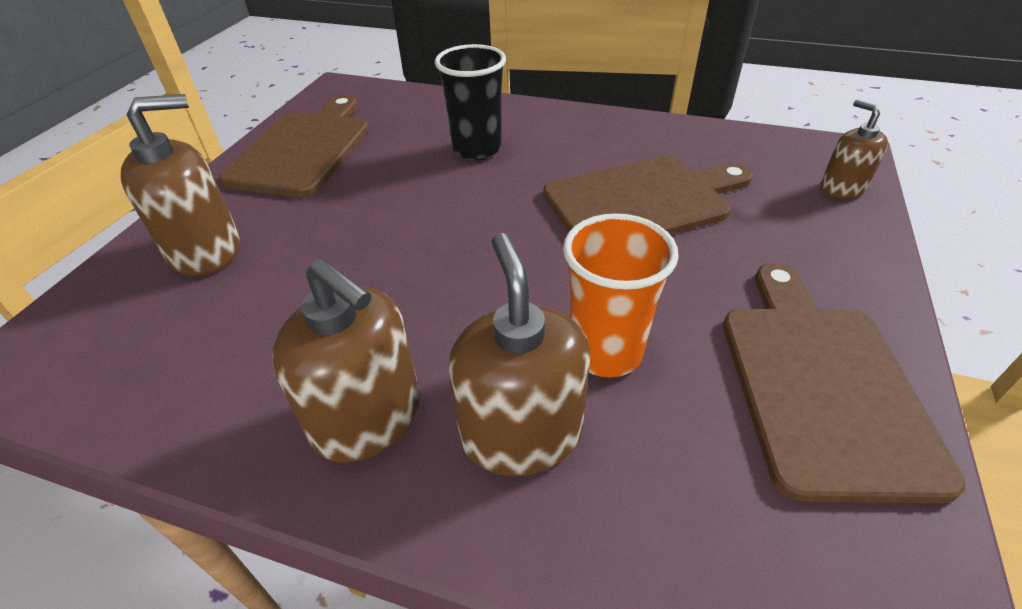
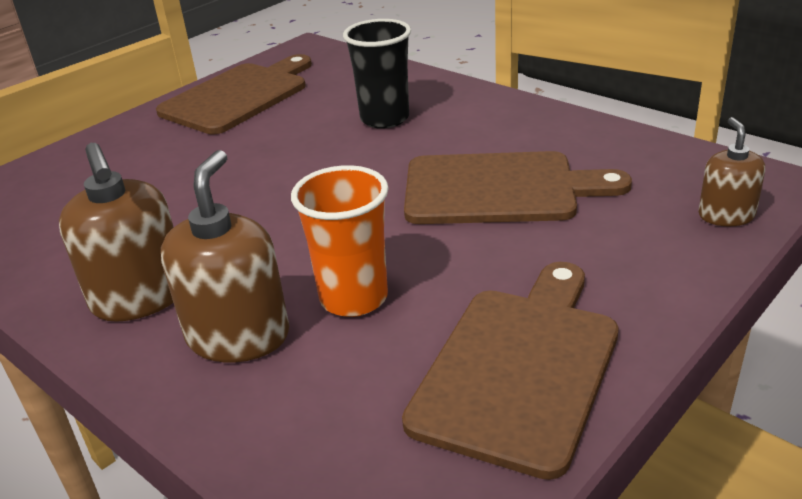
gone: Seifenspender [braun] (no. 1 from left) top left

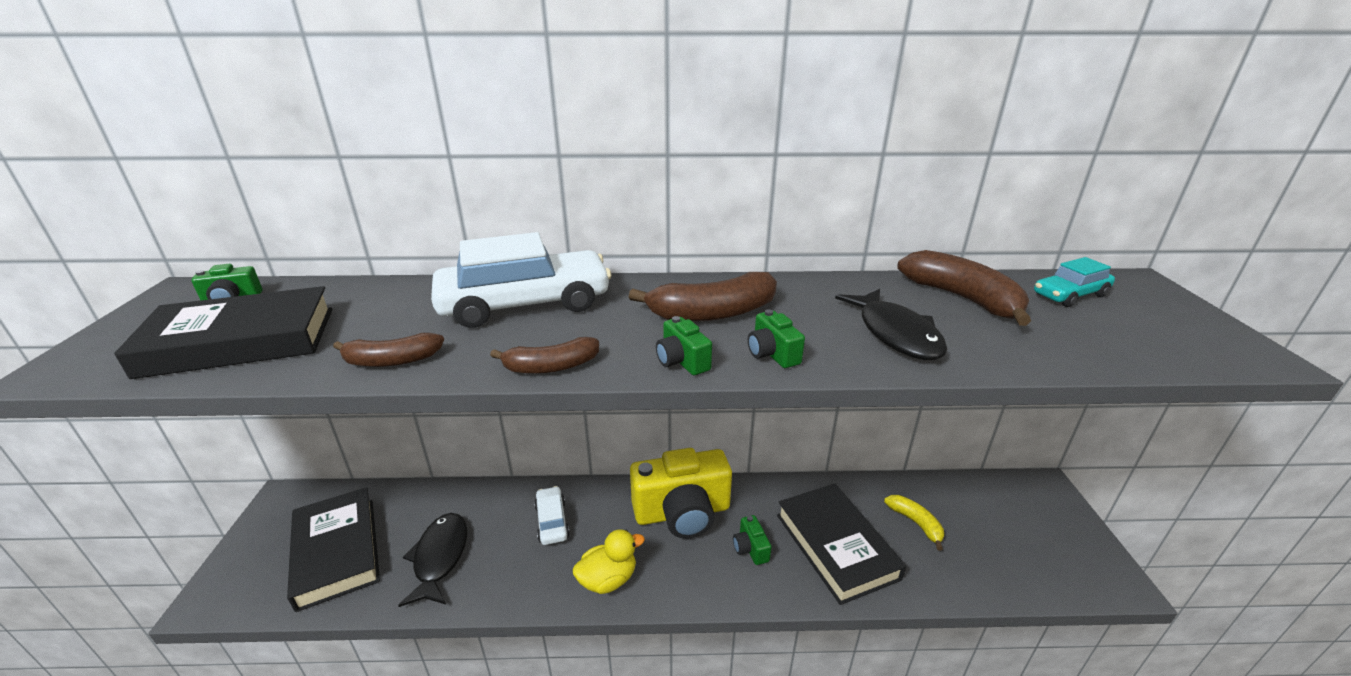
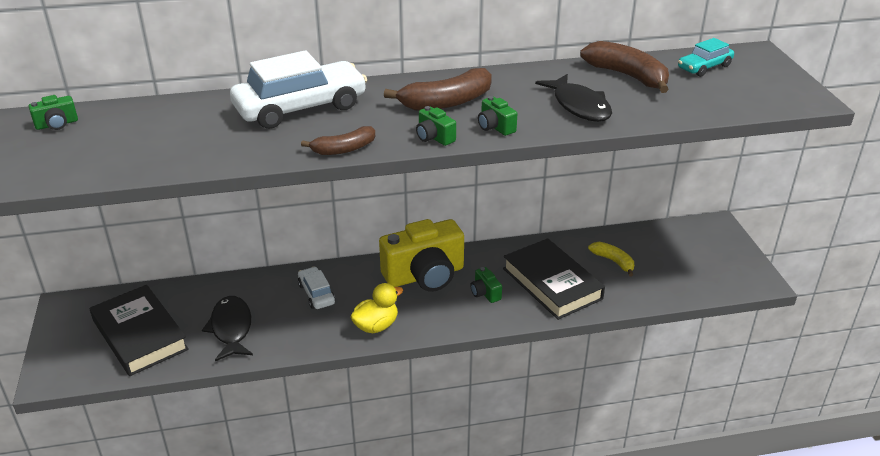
gone: Buch [schwarz] (no. 1 from left) middle left; Banane [braun] (no. 1 from left) middle left

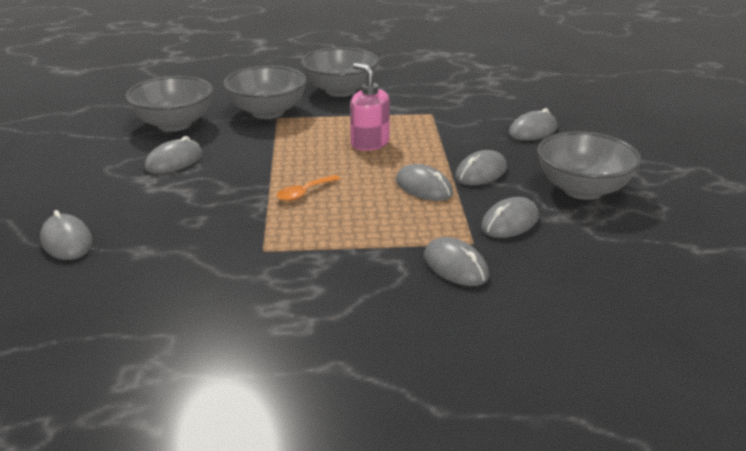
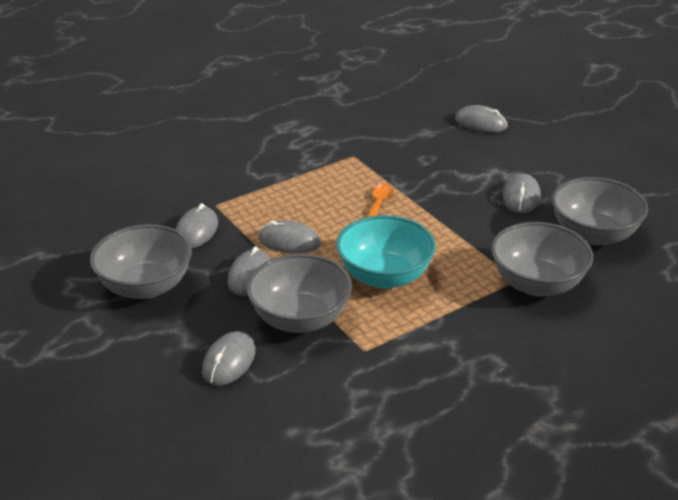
gone: Computermaus [grau] (no. 4 from left) centre
shifted: Schüssel [grau] (no. 3 from left in the first image) top centre to Schüssel [grau] (no. 2 from left) centre
swapped: Seifenspender [rosa] top centre to Schüssel [türkis] centre

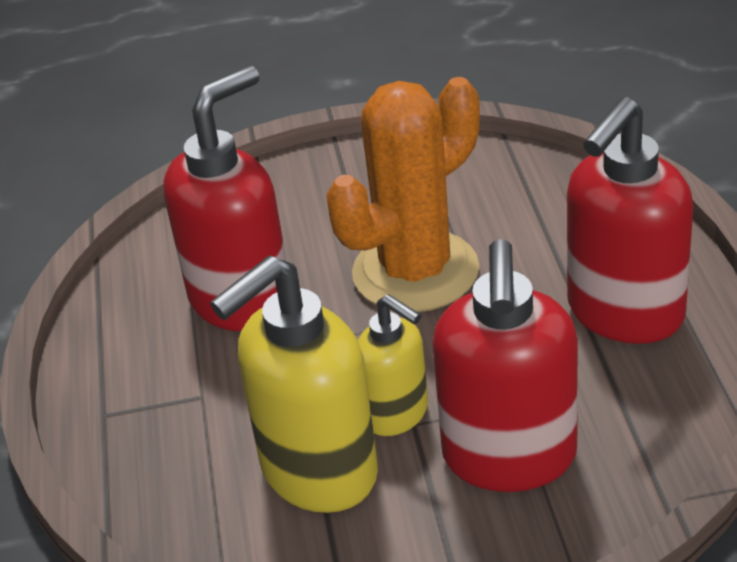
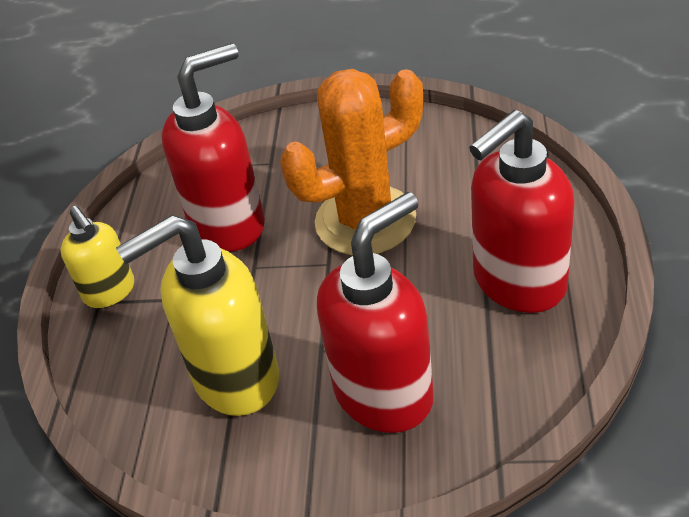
shifted: Seifenspender [gelb] (no. 2 from left in the first image) centre to Seifenspender [gelb] (no. 1 from left) middle left
rotated: Seifenspender [rot] (no. 2 from left) middle right = centre 150 degrees counterclockwise

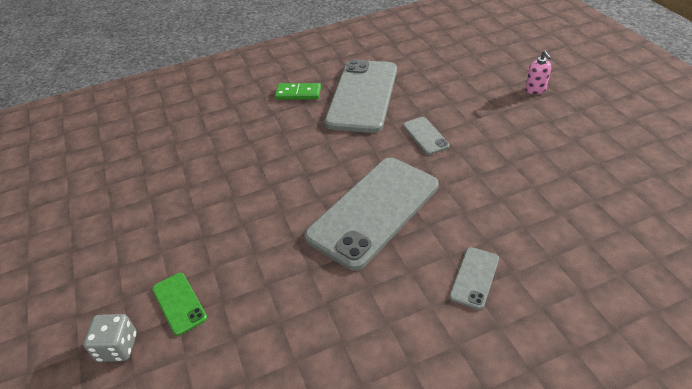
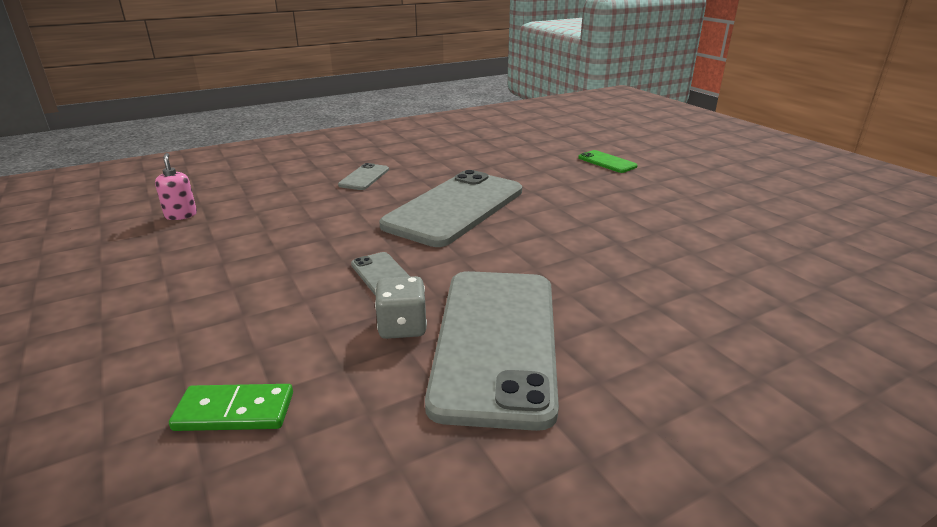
shifted: Spielwürfel [grau] bottom left to centre; Dominostein [grün] top centre to bottom left; Seifenspender [rosa] top right to middle left

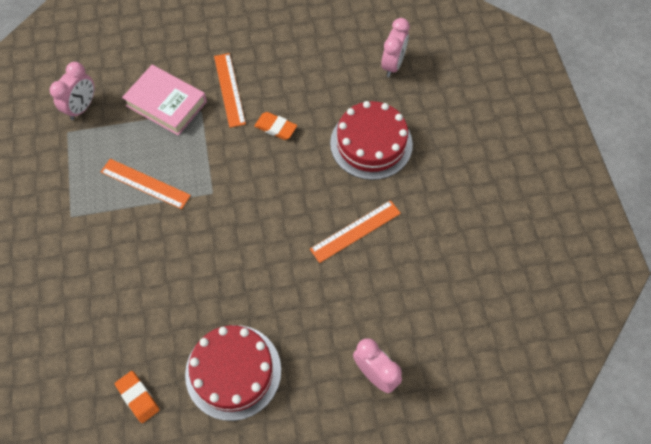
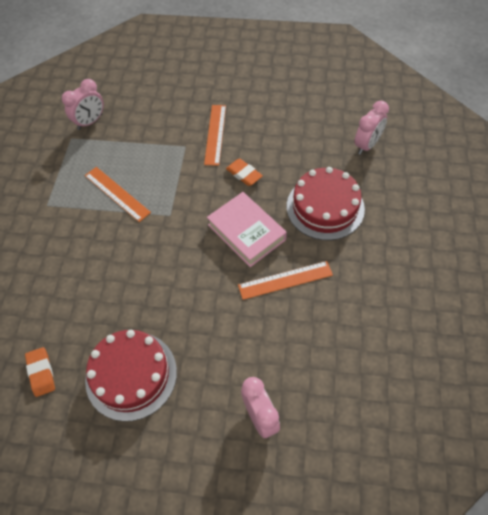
shifted: Buch [rosa] top left to centre

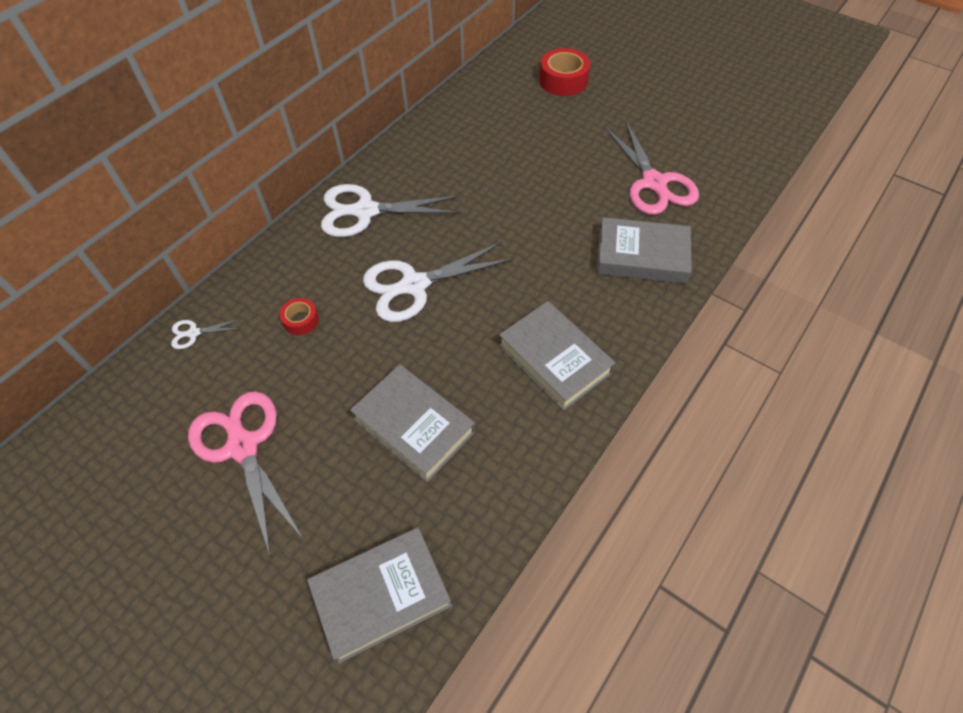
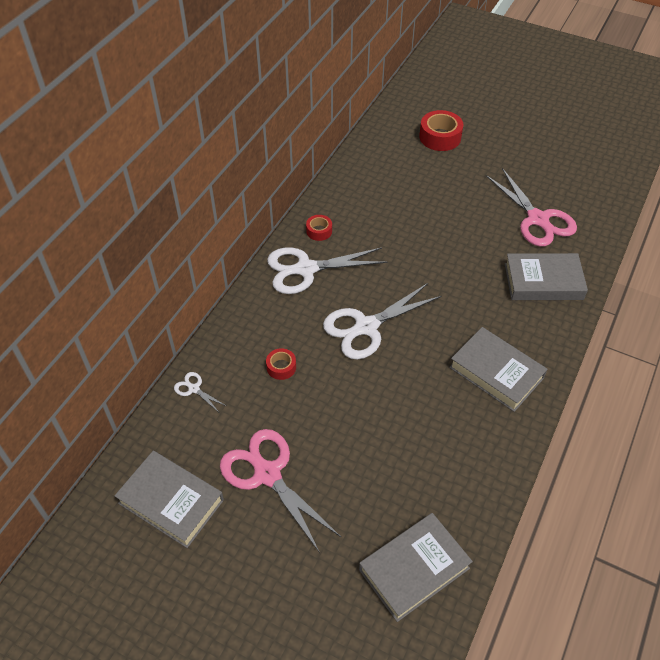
new: Klebeband [rot] (no. 2 from left) centre
shifted: Buch [grau] (no. 2 from left in the first image) centre to Buch [grau] (no. 1 from left) bottom left
rotated: Schere [weiß] (no. 1 from left) middle left = middle left 60 degrees clockwise

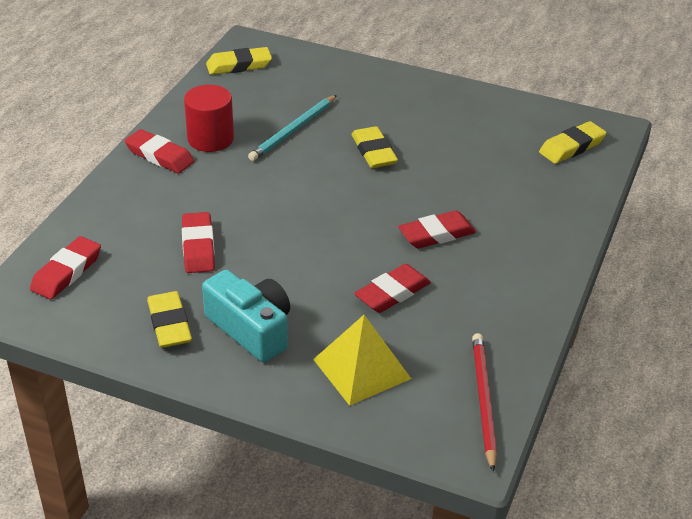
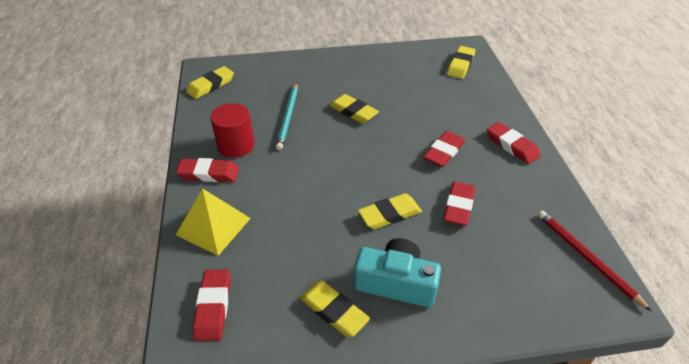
new: Radiergummi [gelb] (no. 4 from left) centre
shifted: Radiergummi [rot] (no. 3 from left in the first image) middle left to Radiergummi [rot] (no. 5 from left) middle right; Pyramide [gelb] bottom centre to middle left

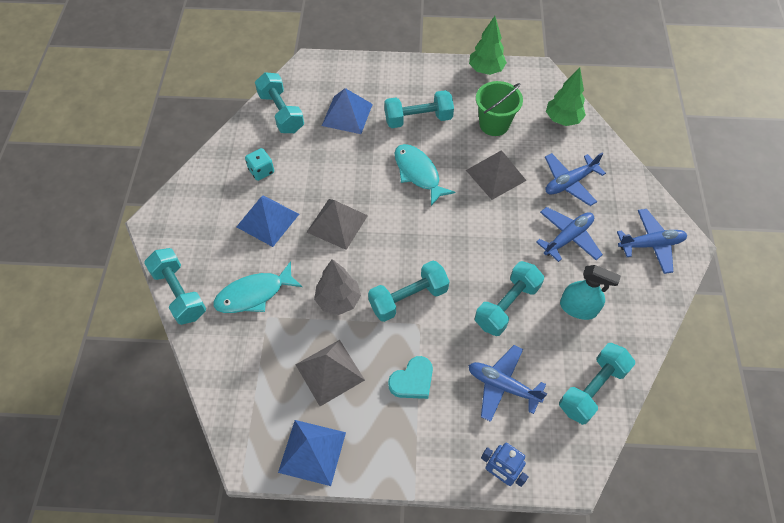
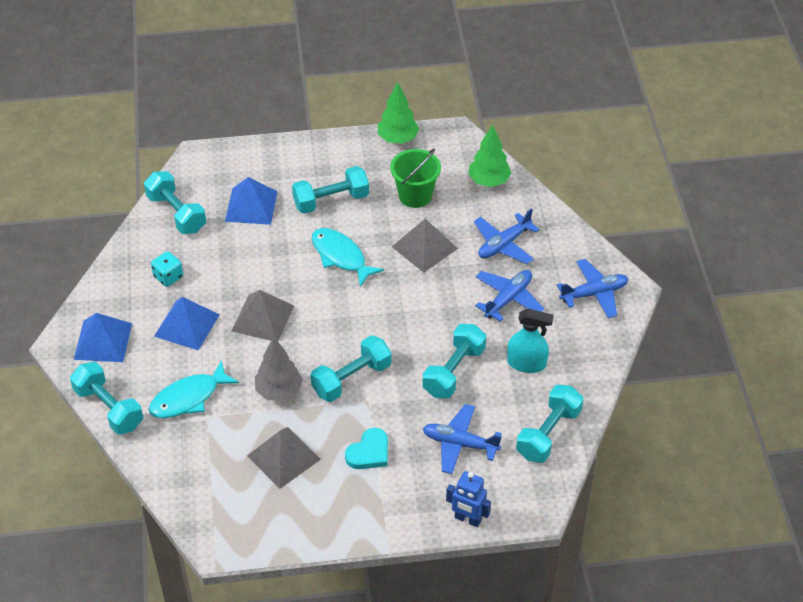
shifted: Pyramide [blau] (no. 2 from left in the first image) bottom centre to Pyramide [blau] (no. 1 from left) middle left

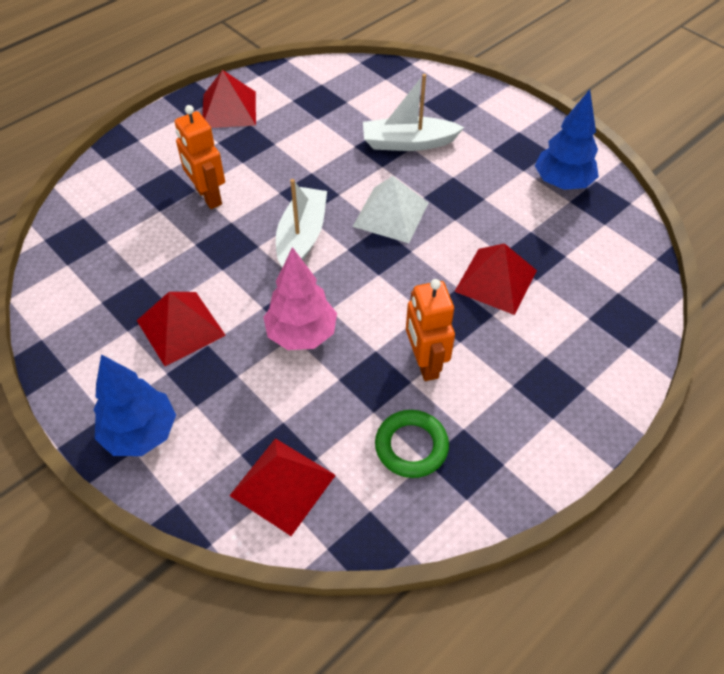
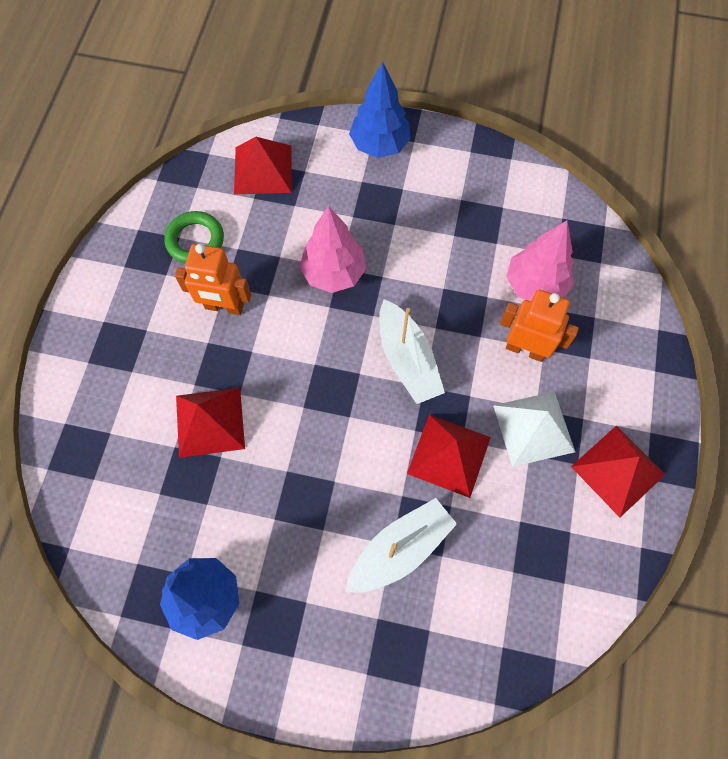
new: Baum [rosa] (no. 2 from left) middle right
shifted: Pyramide [rot] (no. 1 from left in the first image) middle left to Pyramide [rot] (no. 3 from left) centre; Pyramide [weiß] top centre to middle right
rotated: Roboter [orange] (no. 2 from left in the first image) centre = middle left 150 degrees clockwise

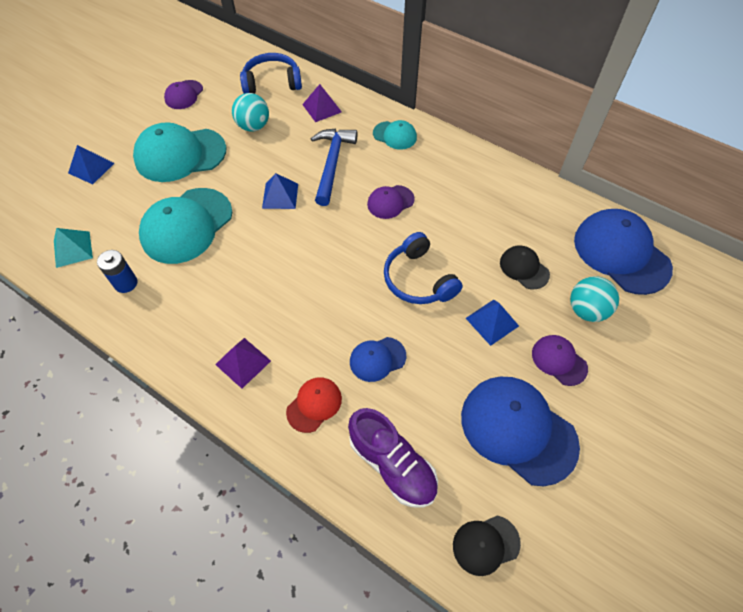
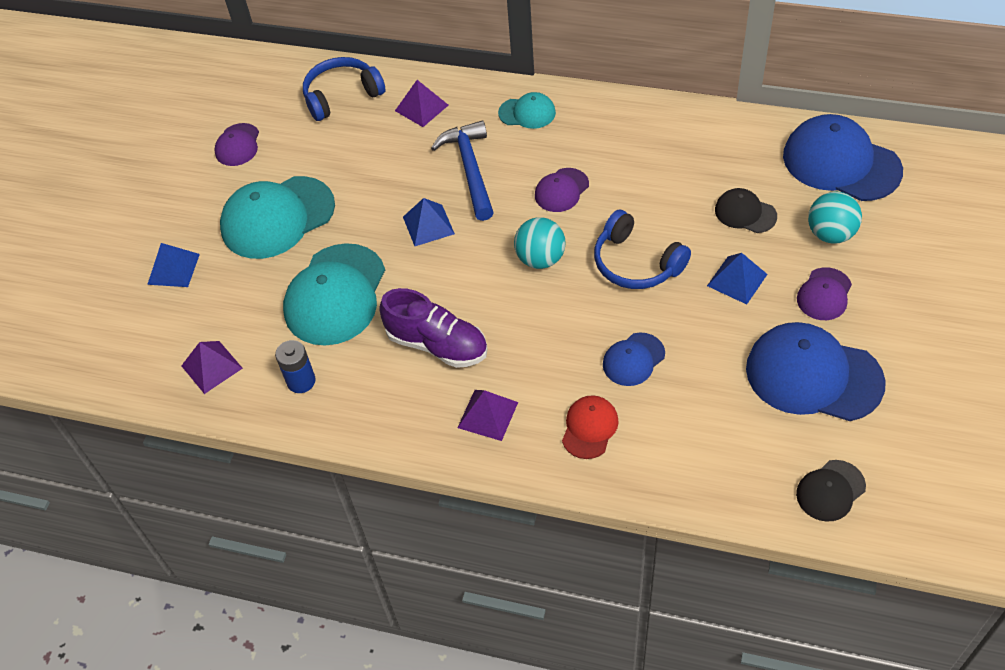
shifted: Ball [türkis] (no. 1 from left) top centre to centre; Schuh [lila] bottom centre to centre
repainted: Pyramide [türkis] middle left to Pyramide [lila] (no. 1 from left) middle left
rotated: Kappe [lila] (no. 3 from left) middle right = middle right 90 degrees counterclockwise

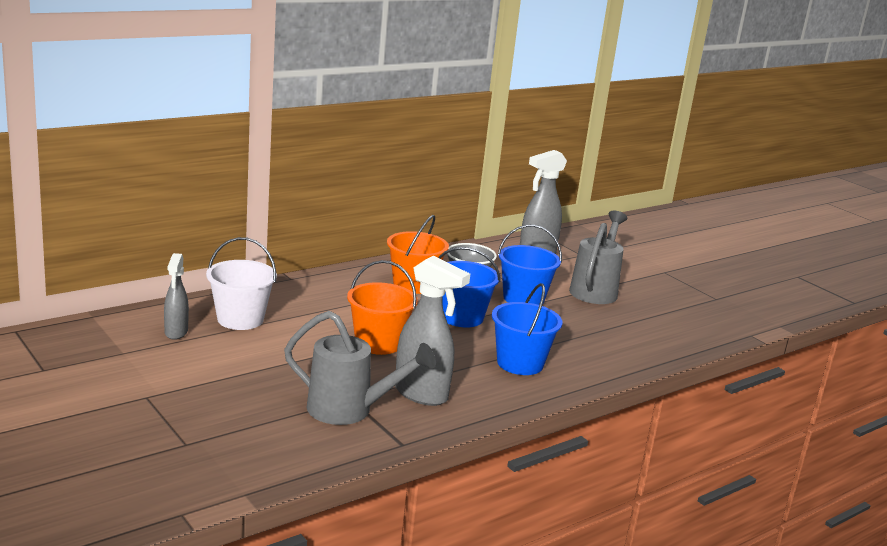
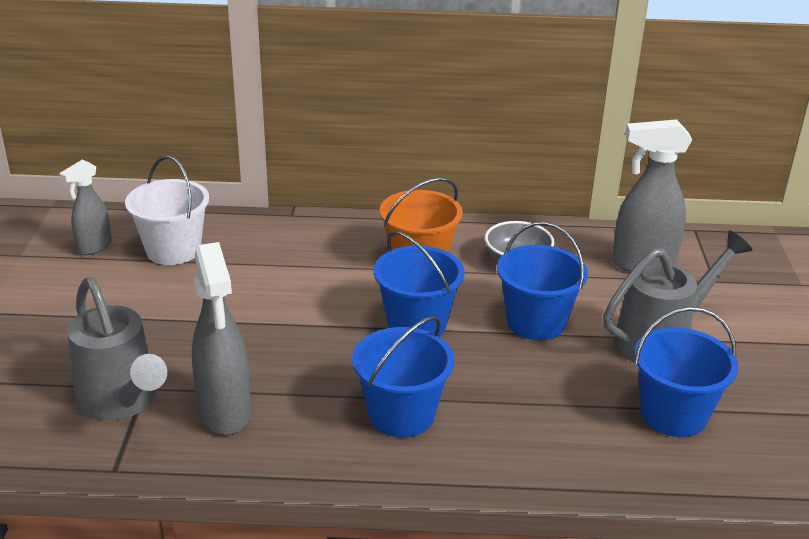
gone: Eimer [orange] (no. 1 from left) centre
new: Eimer [blau] (no. 4 from left) bottom right

